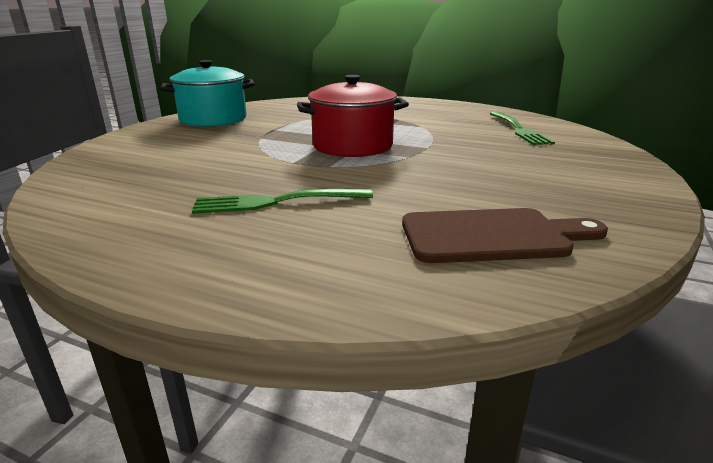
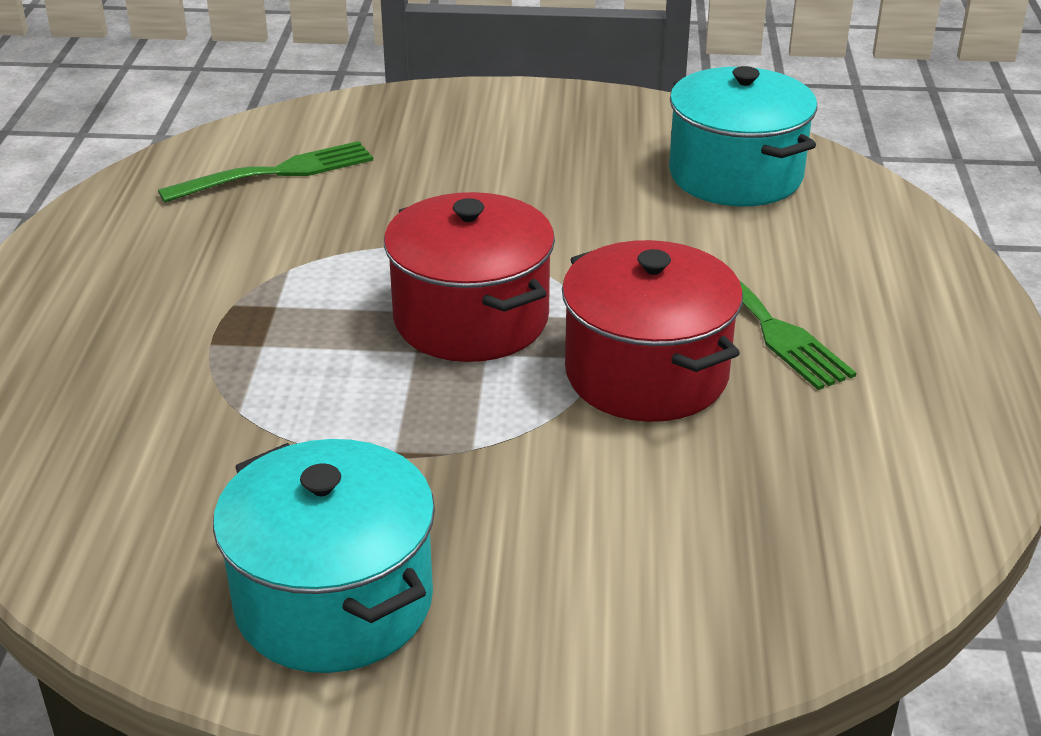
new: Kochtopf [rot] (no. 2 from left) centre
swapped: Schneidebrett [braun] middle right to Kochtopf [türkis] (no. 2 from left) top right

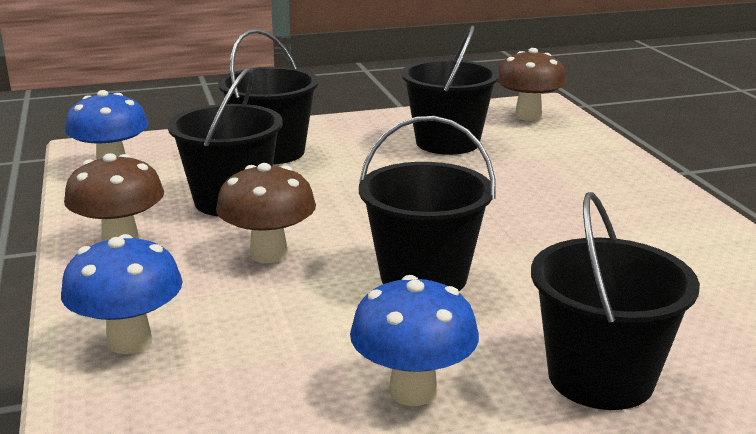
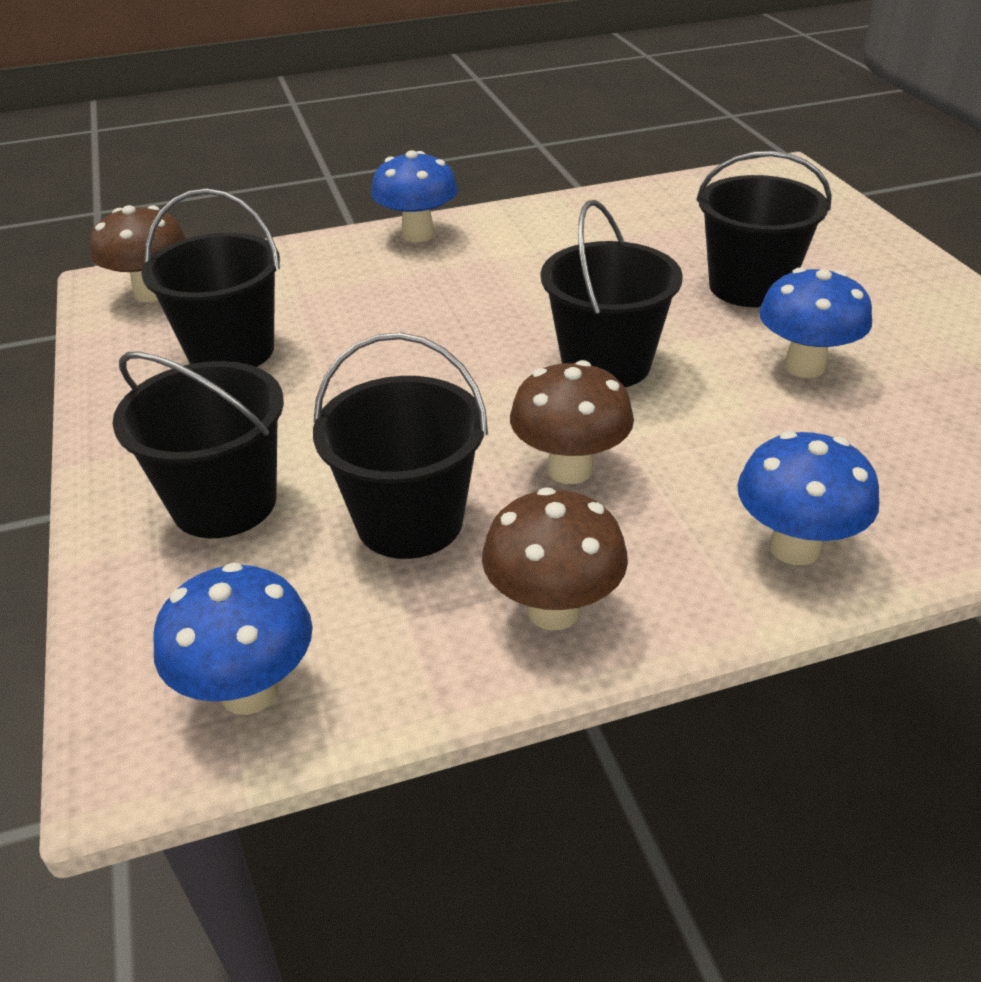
new: Pilz [blau] (no. 2 from left) top centre

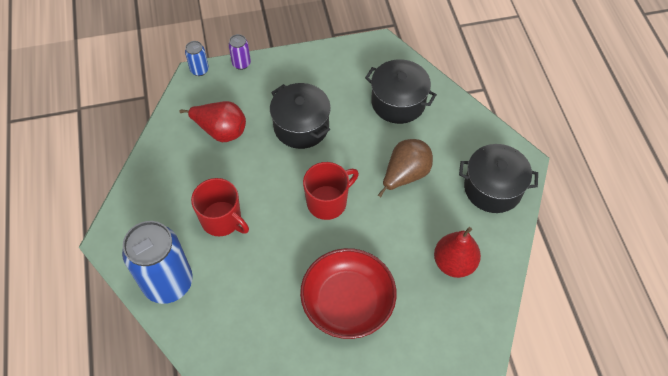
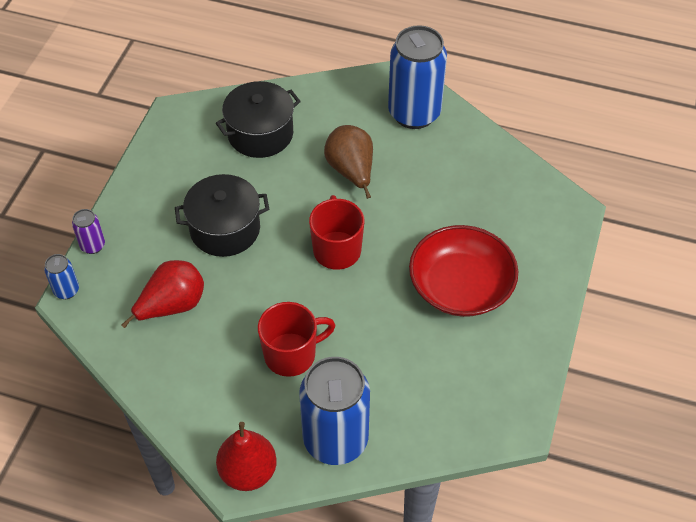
shifted: Birne [rot] (no. 2 from left) bottom right to bottom centre
swapped: Kochtopf [schwarz] (no. 3 from left) middle right to Dose [blau] (no. 3 from left) top centre

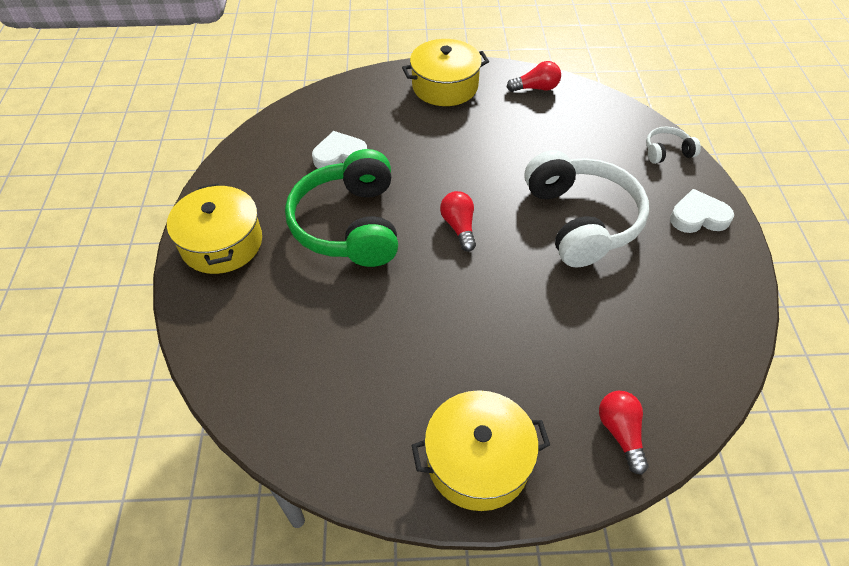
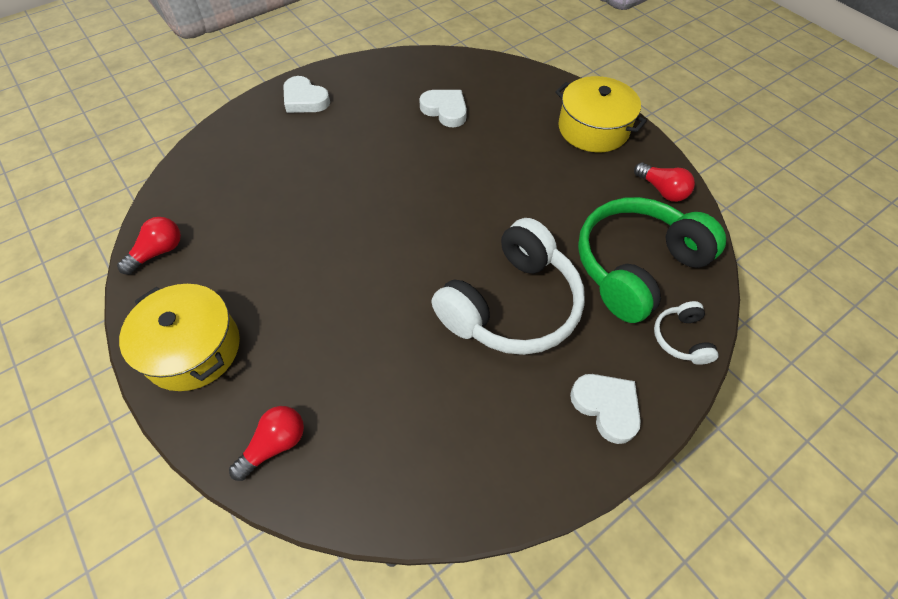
shifted: Kopfhörer [grün] centre to middle right; Glühbirne [rot] (no. 1 from left) centre to middle left
swapped: Kochtopf [gelb] (no. 1 from left) middle left to Herz [weiß] (no. 1 from left) top centre
rotated: Kopfhörer [weiß] (no. 2 from left) top right = middle right 135 degrees counterclockwise

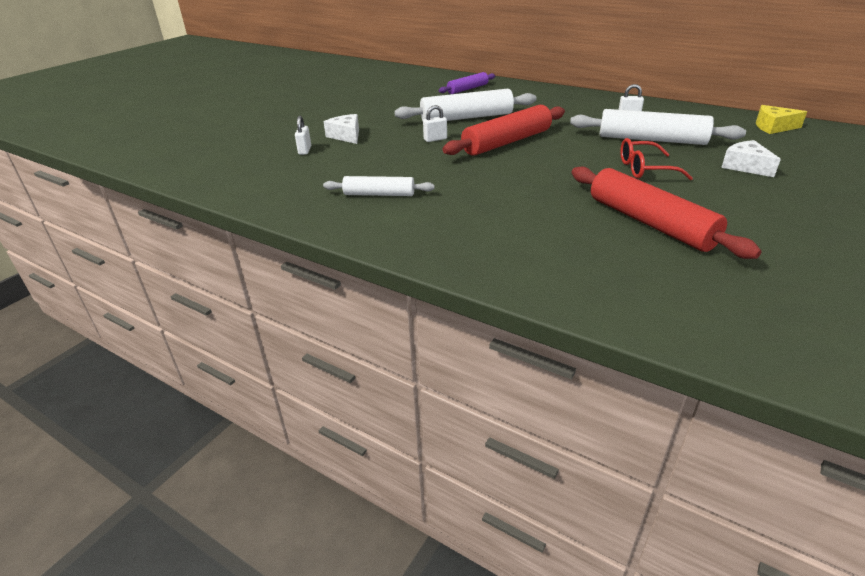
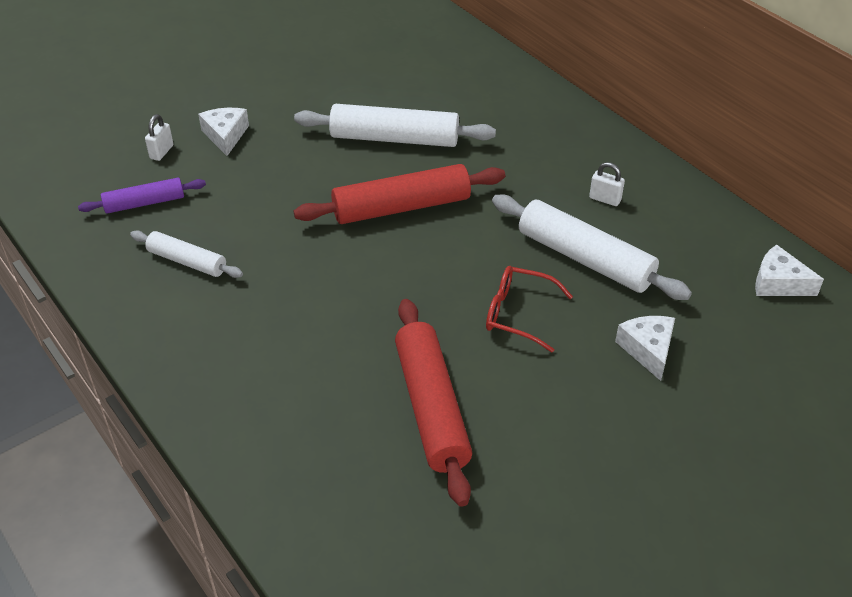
gone: Vorhängeschloss [weiß] (no. 2 from left) top centre
shifted: Nudelholz [lila] top centre to top left
repainted: Käse [gelb] top right to Käse [weiß] (no. 3 from left) middle right

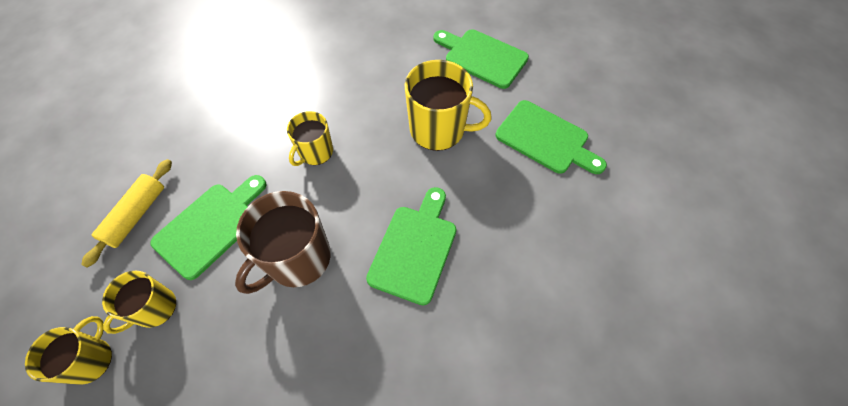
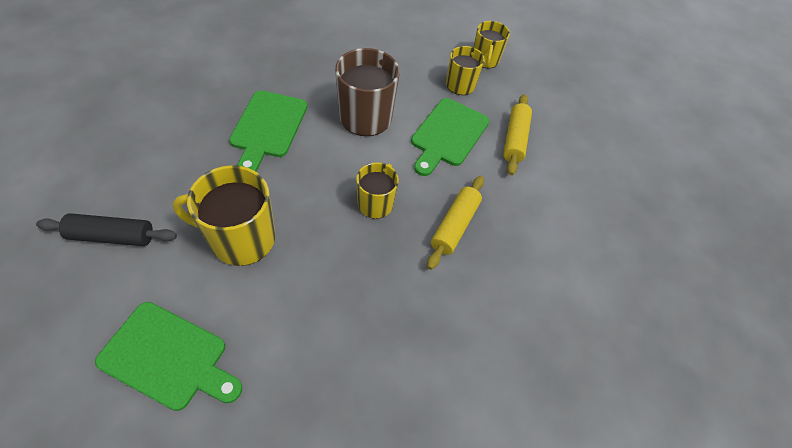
new: Nudelholz [gelb] (no. 1 from left) centre
swapped: Schneidebrett [grün] (no. 4 from left) centre to Nudelholz [schwarz] middle left

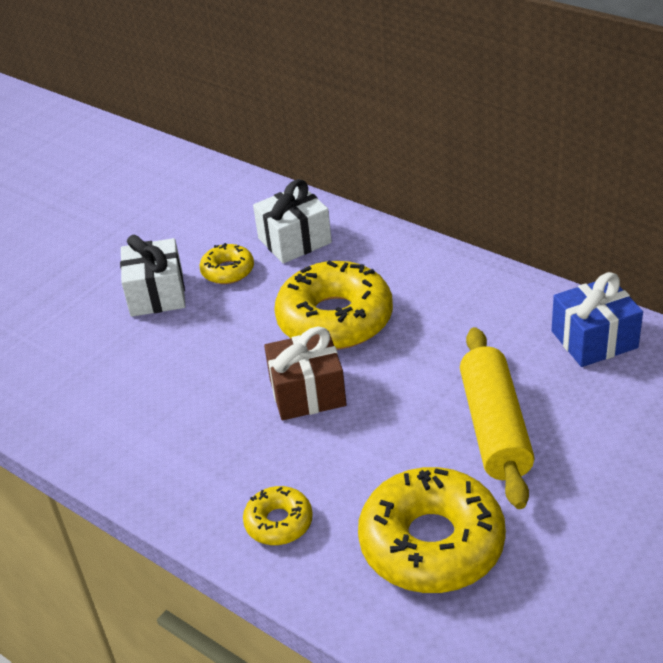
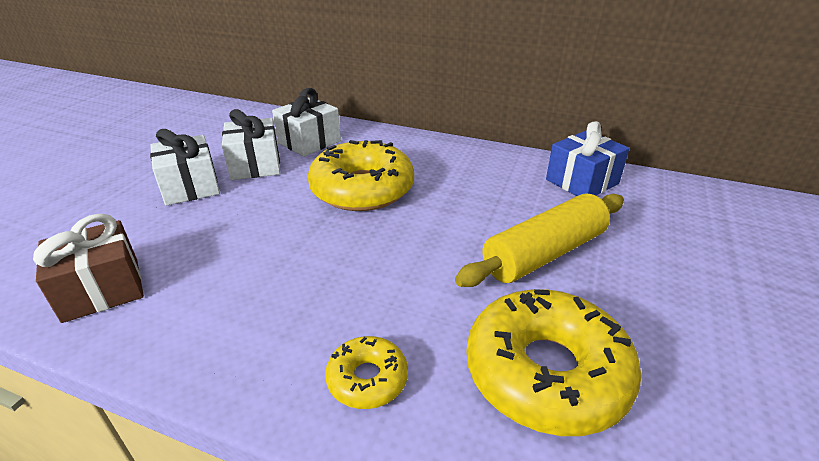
shifted: Geschenk [braun] centre to middle left
swapped: Donut [gelb] (no. 1 from left) centre to Geschenk [weiß] (no. 2 from left) top left
rotated: Nudelholz [gelb] middle right = centre 75 degrees clockwise

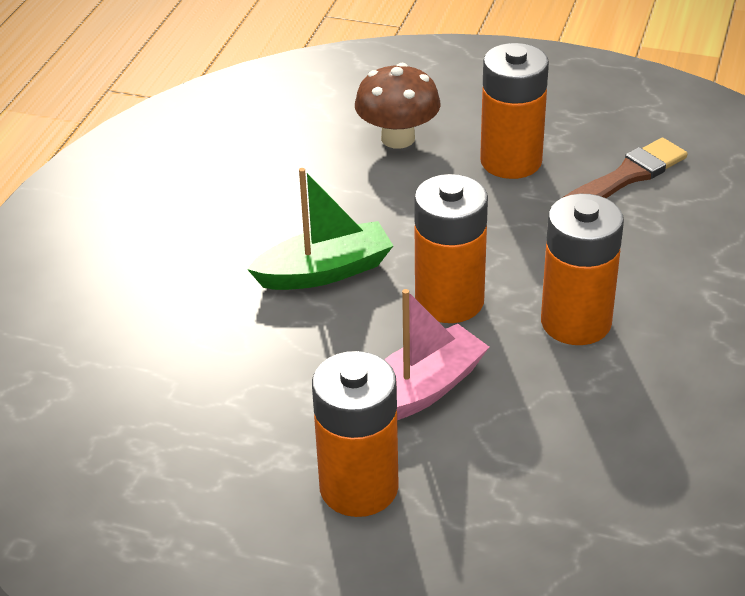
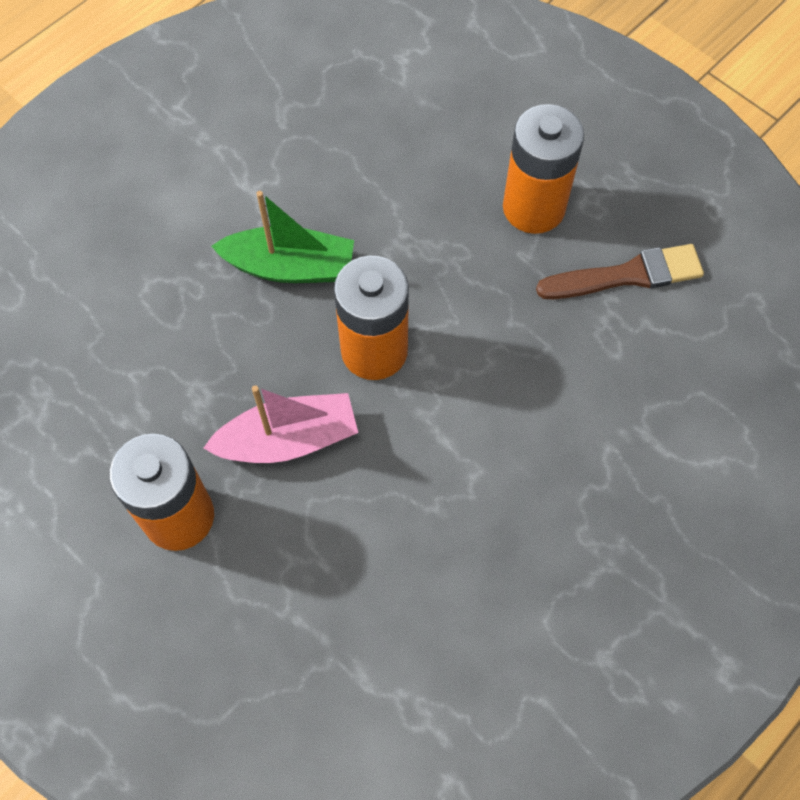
gone: Pilz [braun] top centre; Batterie [orange] (no. 4 from left) middle right

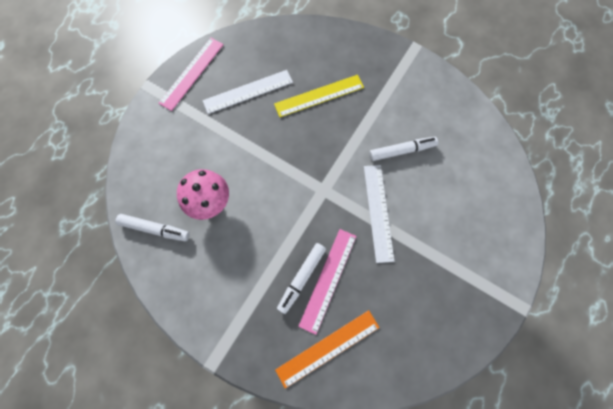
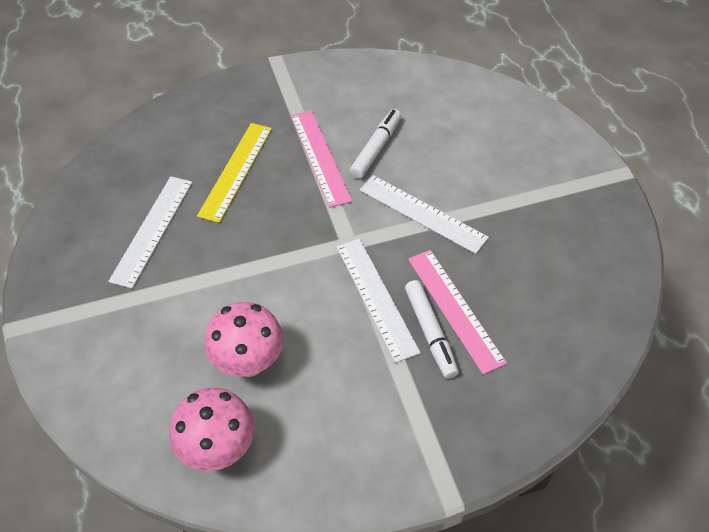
gone: Lineal [orange] bottom centre
new: Lineal [weiß] (no. 2 from left) centre
shifted: Lineal [rosa] (no. 1 from left) top left to top centre
swapped: Filzstift [weiß] (no. 1 from left) middle left to Pilz [rosa] (no. 1 from left) bottom left

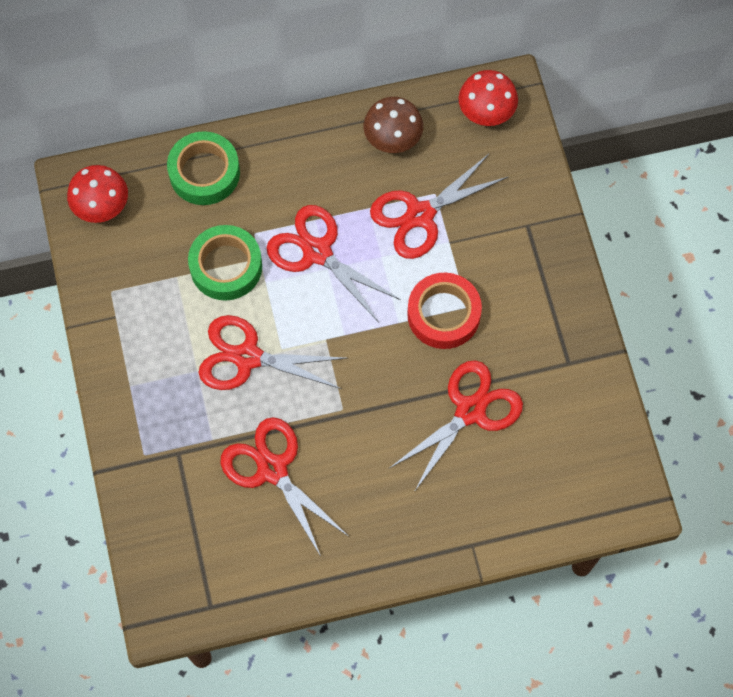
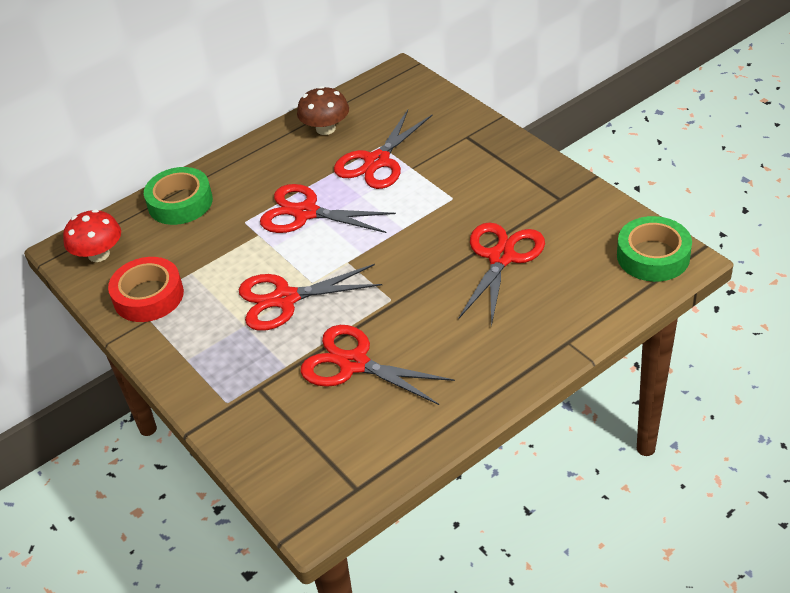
gone: Pilz [rot] (no. 2 from left) top centre
shifted: Klebeband [grün] (no. 2 from left) middle left to middle right; Klebeband [rot] centre to middle left

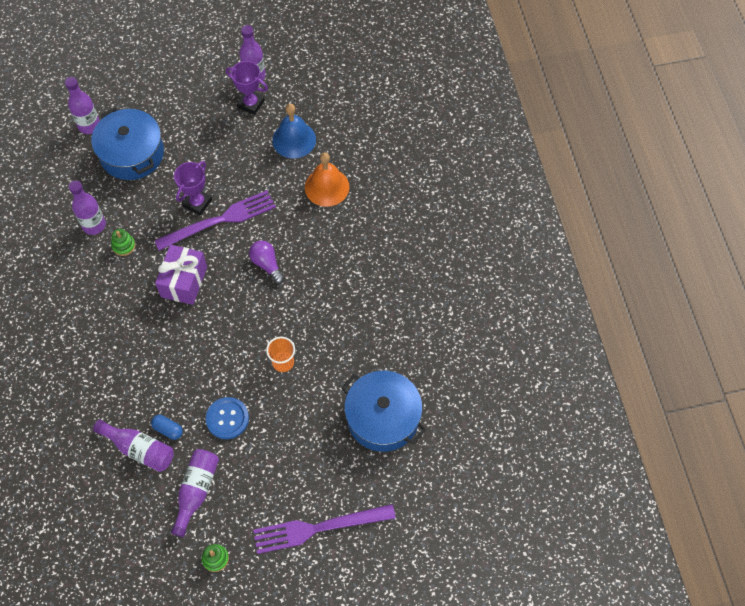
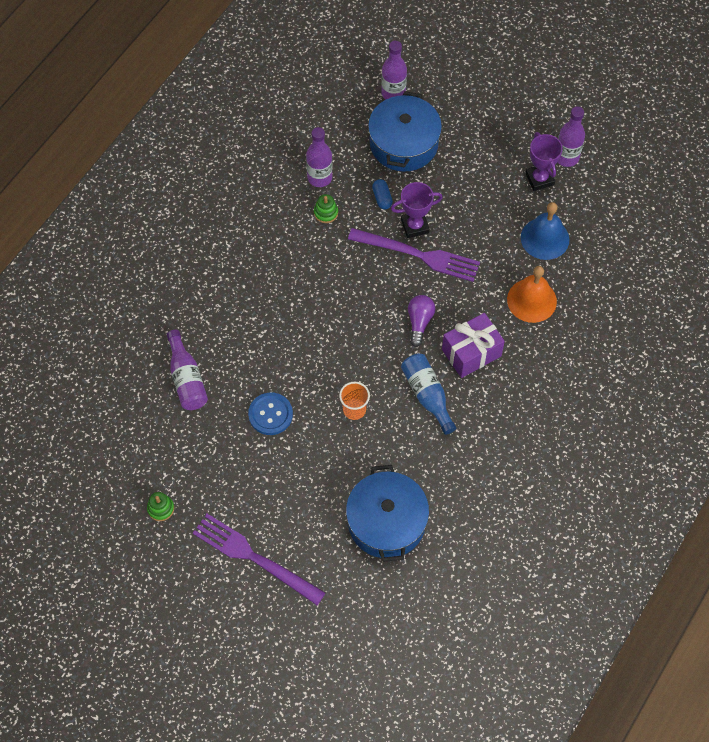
gone: Flasche [lila] (no. 4 from left) bottom left
new: Flasche [blau] centre
shifted: Kapsel [blau] bottom left to top centre; Geschenk [lila] middle left to middle right

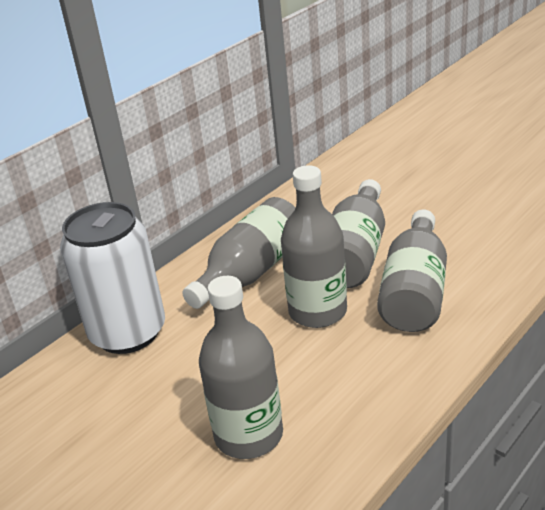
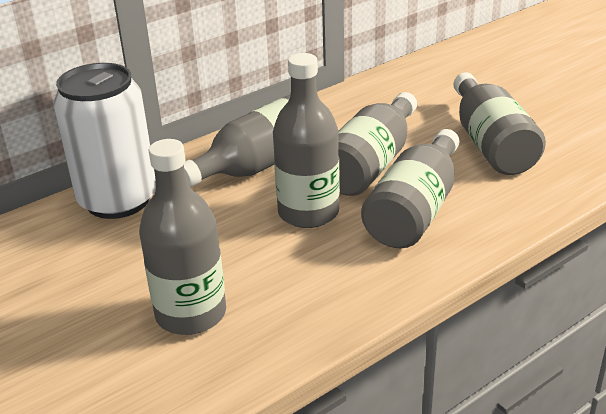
new: Flasche [grau] (no. 6 from left) top right

